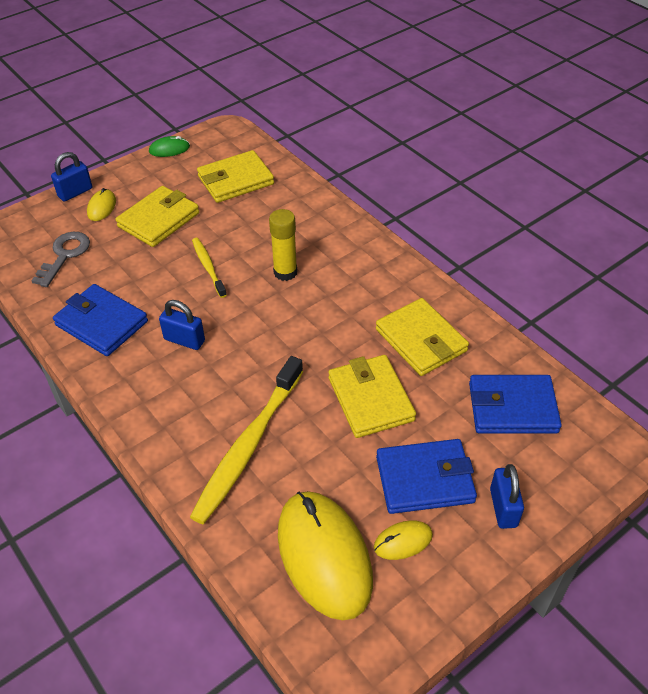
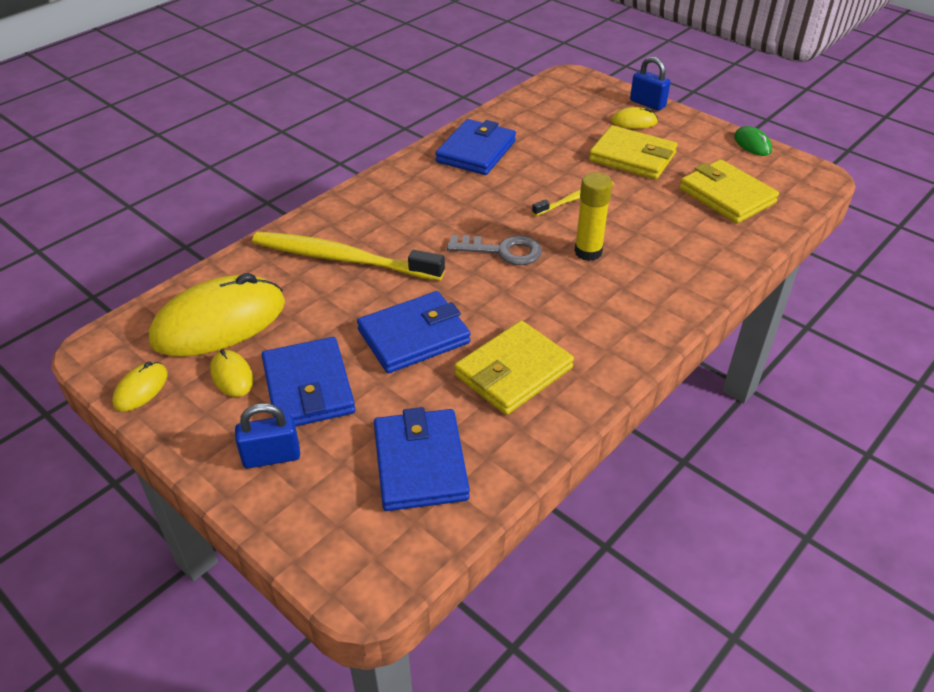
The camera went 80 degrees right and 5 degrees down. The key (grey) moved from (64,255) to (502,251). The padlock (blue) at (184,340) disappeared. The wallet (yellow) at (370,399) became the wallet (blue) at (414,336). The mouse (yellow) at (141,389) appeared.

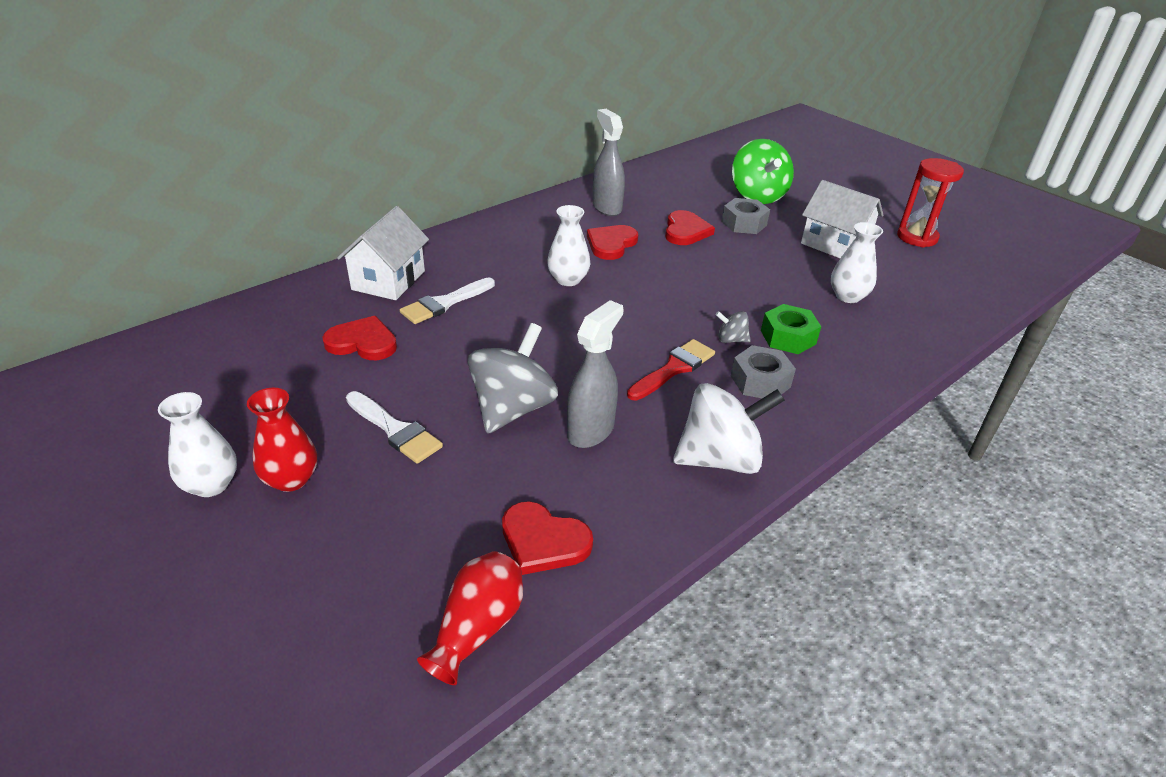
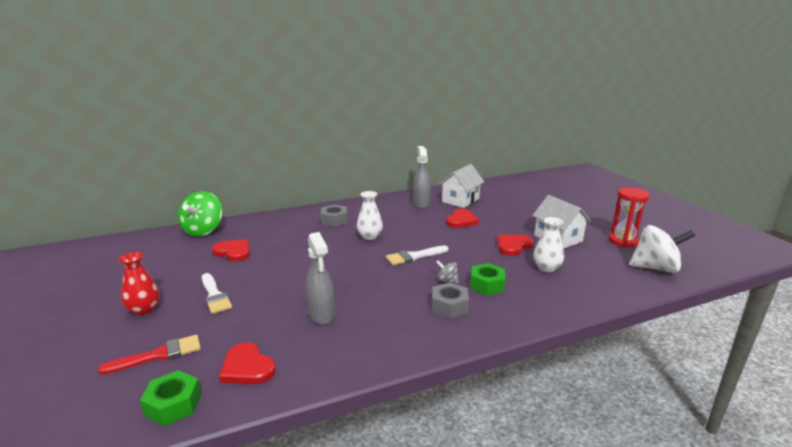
The camera went 20 degrees right and 15 degrees down. The spinning top (green) moved from (757,196) to (203,231). The nut (grey) moved from (744,223) to (334,220). The house (white) moved from (388,280) to (460,200). The heart (red) moved from (611,244) to (513,246). The brush (white) moved from (445,303) to (414,256). The spray bottle (grey) at (591,431) turned 105 degrees clockwise. The spinning top (grey) at (513,408) disappeared. The brush (red) moved from (673,369) to (159,355). The spinning top (white) moved from (720,459) to (655,268). The vase (white) at (211,484) disappeared. The vase (red) at (477,628) was replaced by the nut (green) at (173,405).

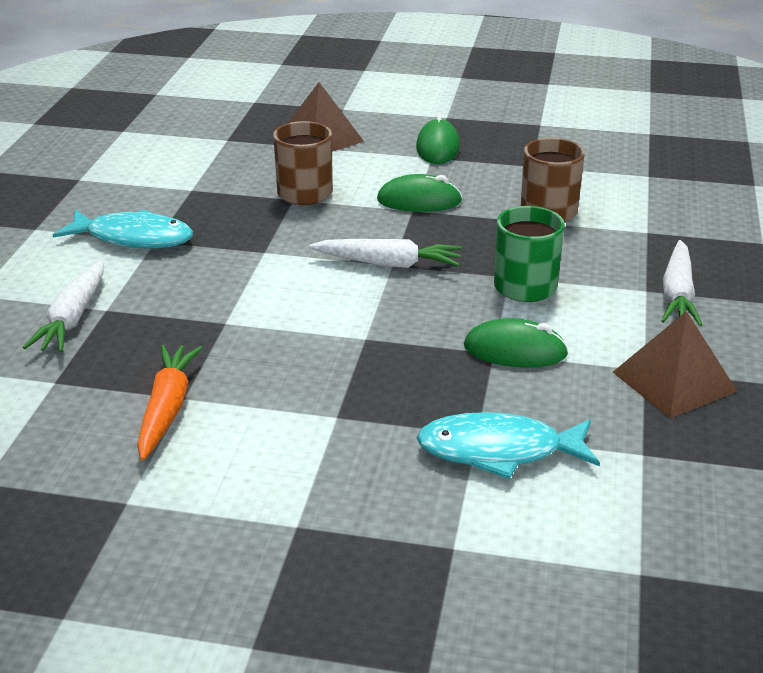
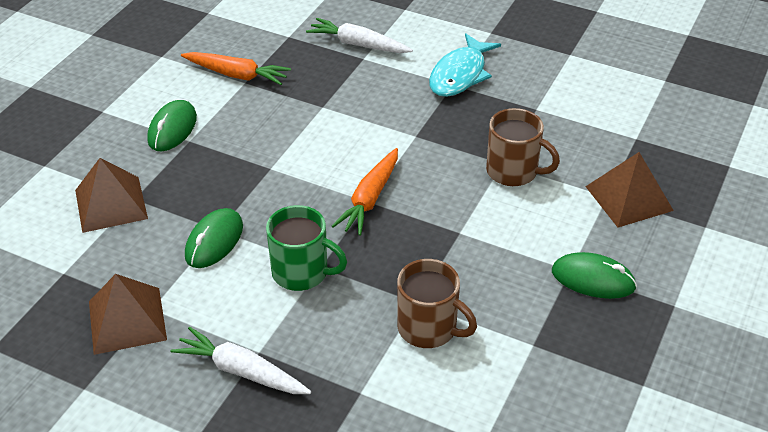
The camera went 105 degrees right and 10 degrees up. The mouse (green) moved from (419,201) to (172,129). The carrot (white) at (389,264) became the carrot (orange) at (370,199). The fish (turquoise) at (499,451) was replaced by the pyramid (brown) at (111,204).

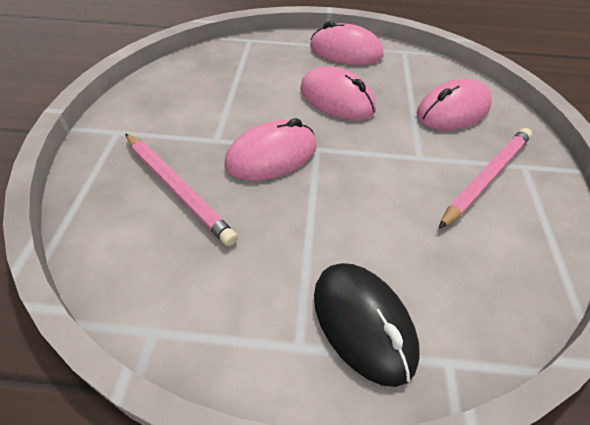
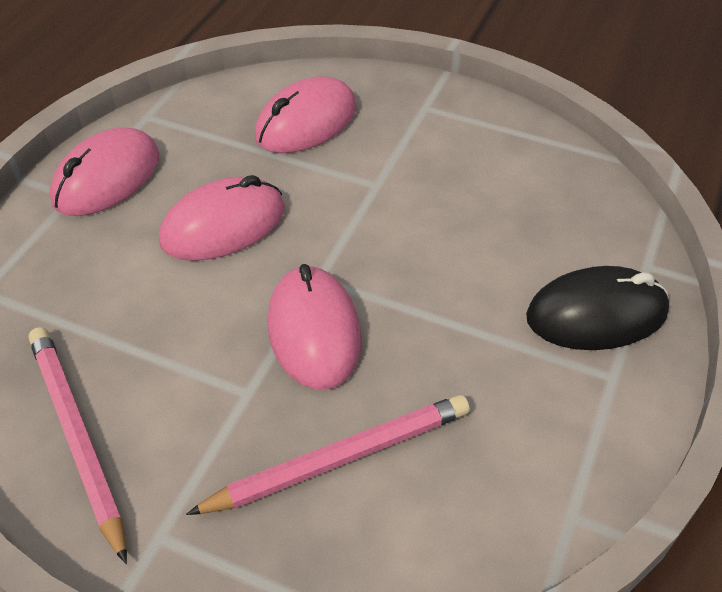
The camera went 70 degrees left and 0 degrees up. The mouse (pink) at (453,111) turned 60 degrees clockwise. The pencil (pink) moved from (486,177) to (77,437).

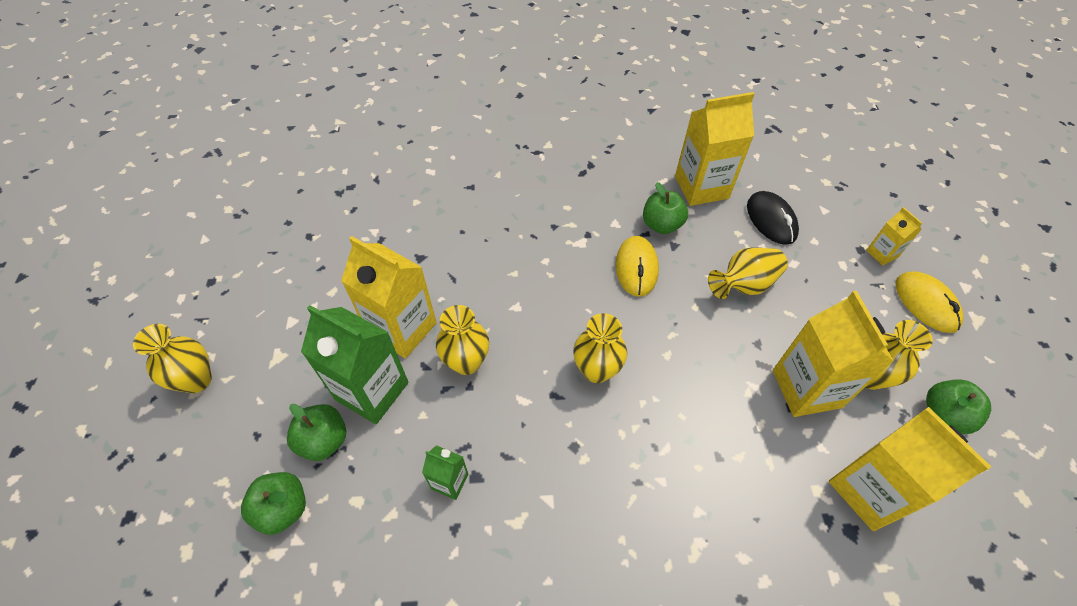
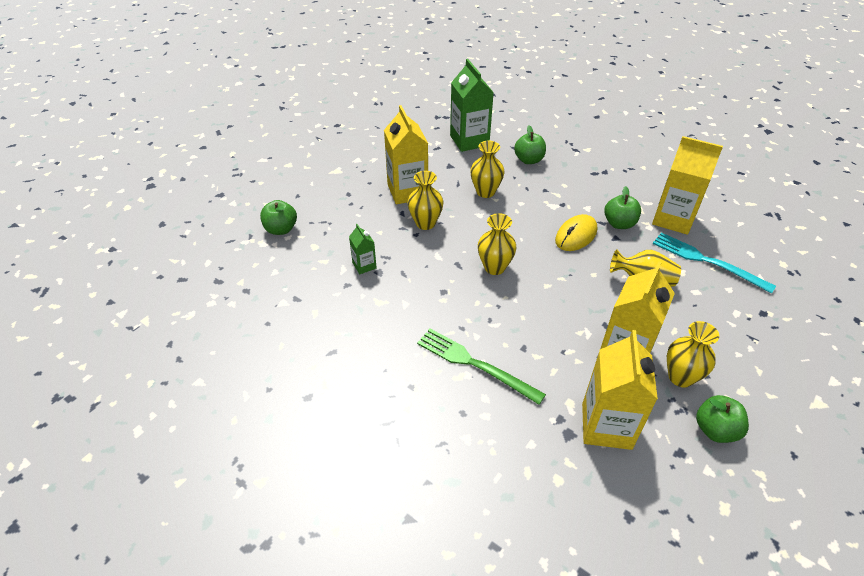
The camera went 40 degrees right and 10 degrees down. The mouse (black) at (771,220) was replaced by the fork (turquoise) at (707,261). The carton (yellow) at (882,253) disappeared. The mouse (yellow) at (926,304) disappeared. The carton (green) moved from (372,391) to (469,140). The vase (yellow) moved from (197,380) to (485,192). The apple (green) moved from (324,440) to (529,160). The fork (green) at (475,364) appeared.

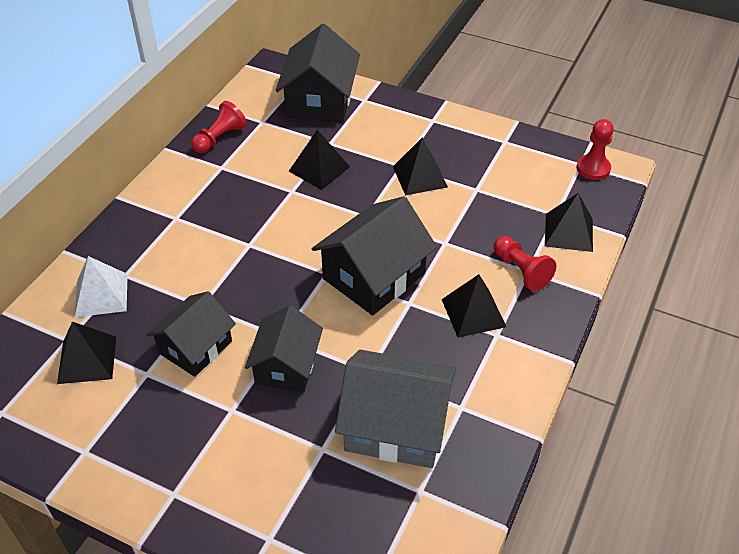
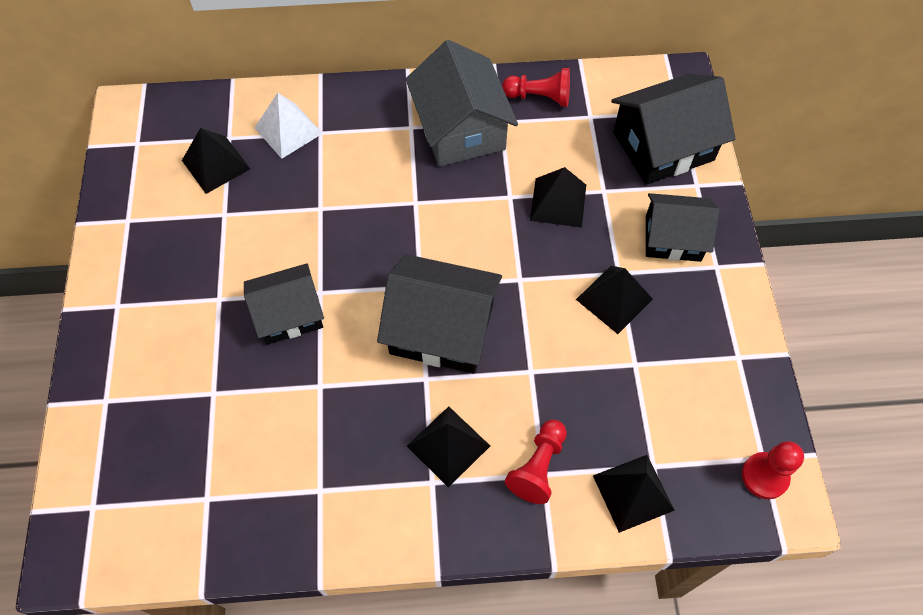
The camera went 60 degrees right and 15 degrees up. The house (black) moved from (195,347) to (673,238). The house (grey) moved from (396,425) to (460,128).

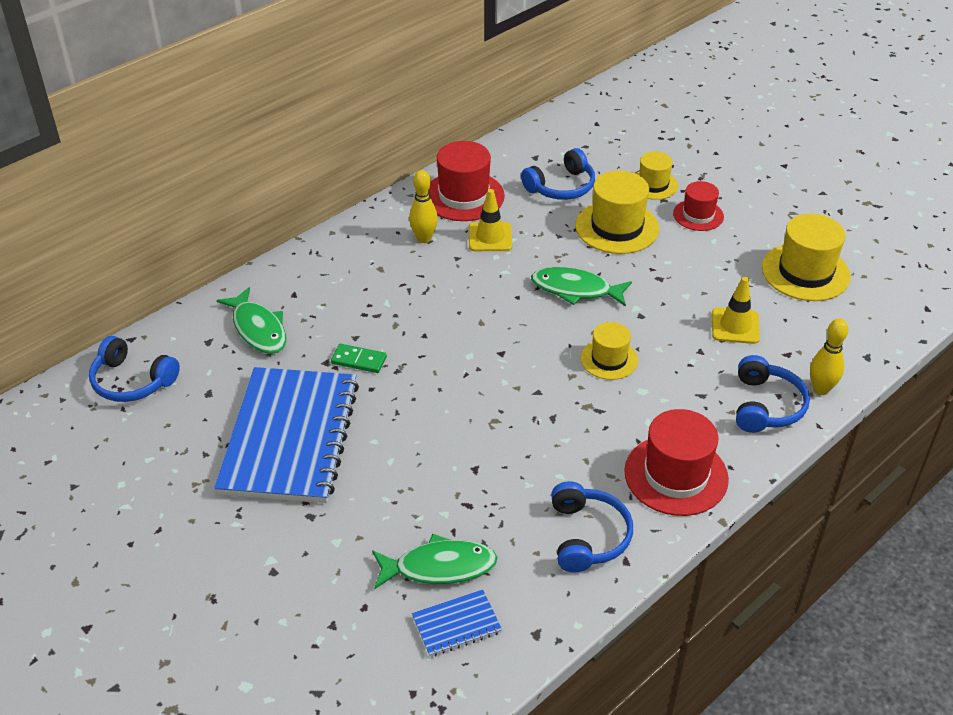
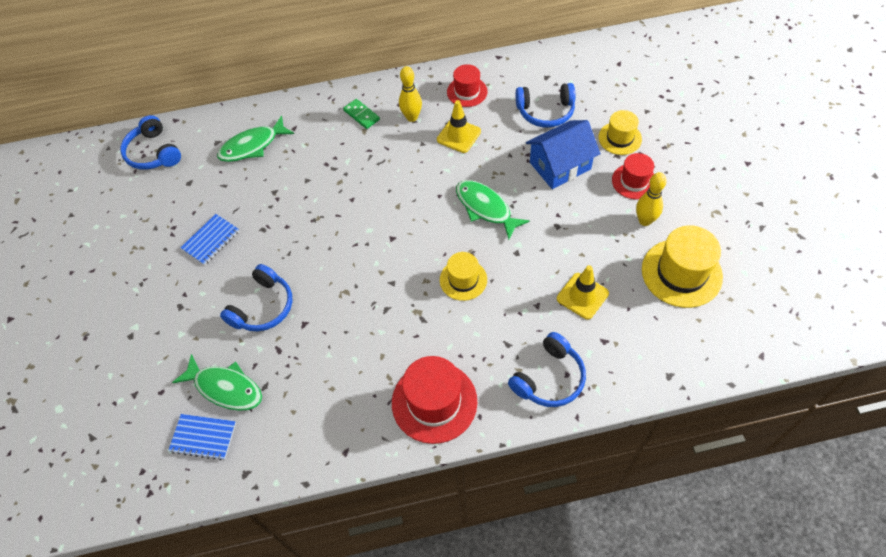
The camera went 35 degrees right and 15 degrees up. The hat (red) at (464,196) changed to 0.61 times the size. The hat (yellow) at (617,227) was replaced by the house (blue) at (560,166). The fish (green) at (258,329) turned 60 degrees clockwise. The bowling pin (yellow) moved from (820,389) to (645,221). The domino (green) moved from (359,360) to (361,115). The notebook (blue) at (290,437) changed to 0.41 times the size. The headphones (blue) moved from (587,536) to (263,307).

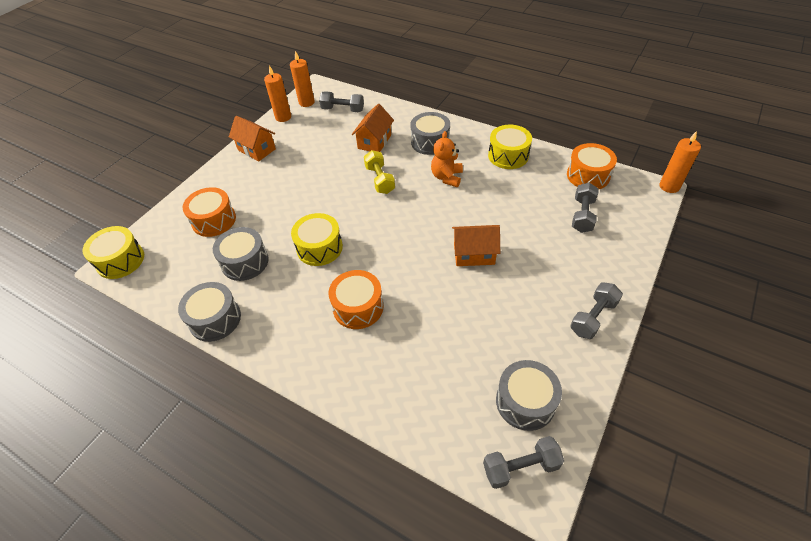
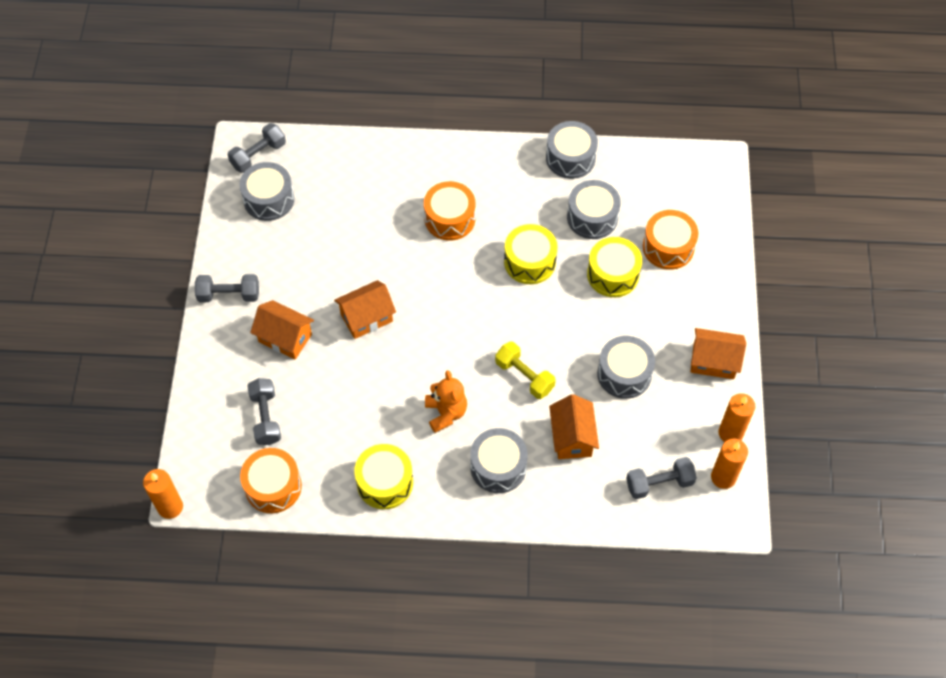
The camera went 150 degrees right and 10 degrees up. The drum (yellow) moved from (120,260) to (613,274). The dumbbell (grey) at (593,317) turned 75 degrees clockwise. The house (orange) at (285,338) appeared. The drum (grey) at (624,374) appeared.

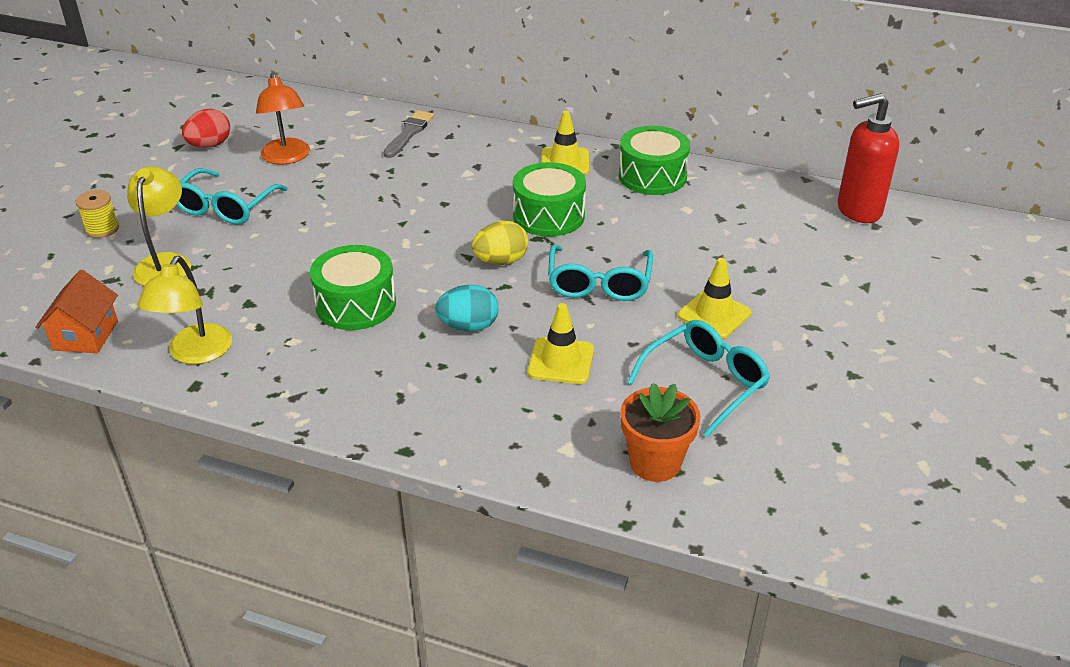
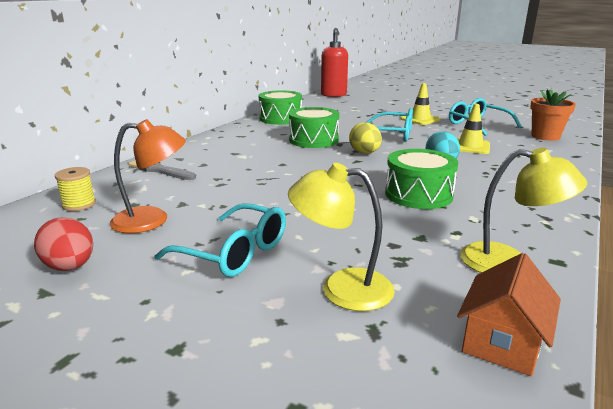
The camera went 80 degrees left and 15 degrees down. The traffic cone (yellow) at (565,162) disappeared. The spool (yellow) moved from (102,229) to (79,204). The house (orange) at (86,335) turned 75 degrees counterclockwise.

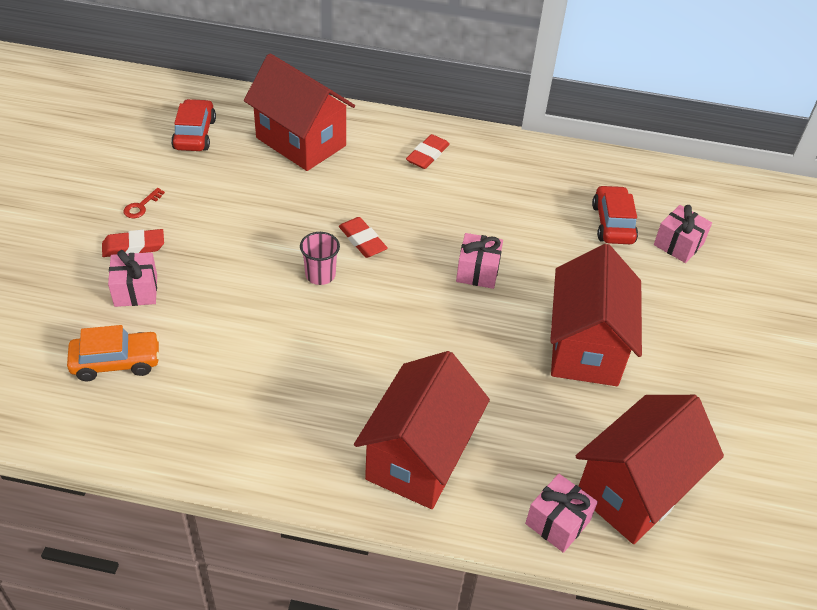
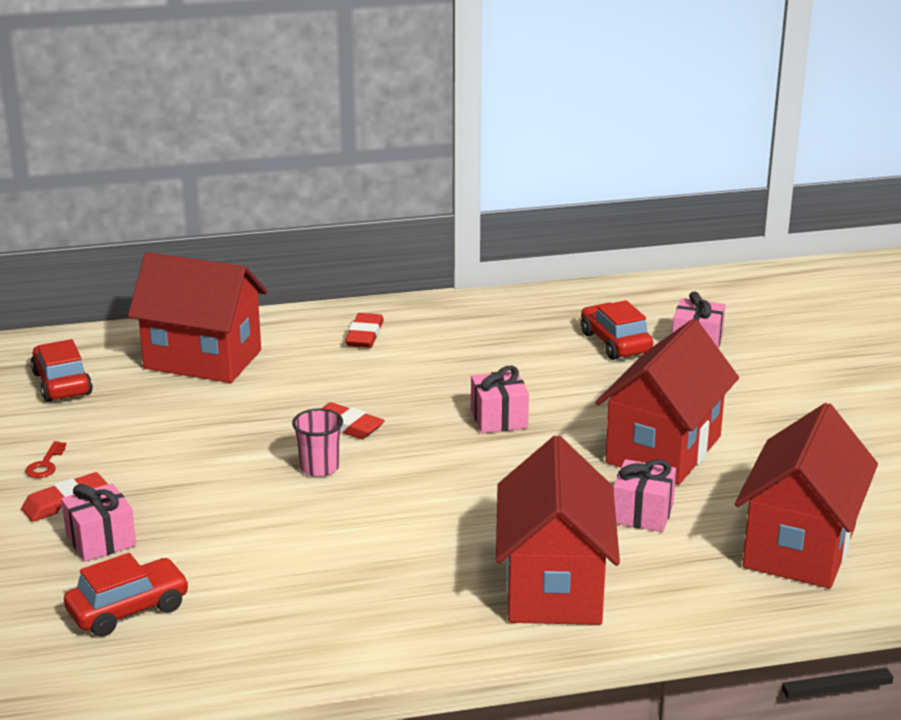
The camera went 20 degrees left and 20 degrees down. The house (red) at (585,347) turned 45 degrees clockwise. The car (orange) at (116,362) became the car (red) at (128,609). The gift (pink) moved from (557,522) to (642,513).

